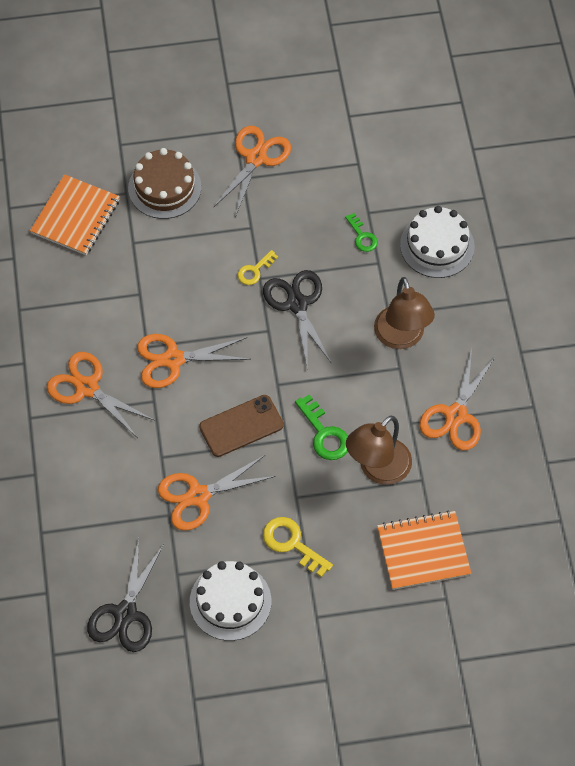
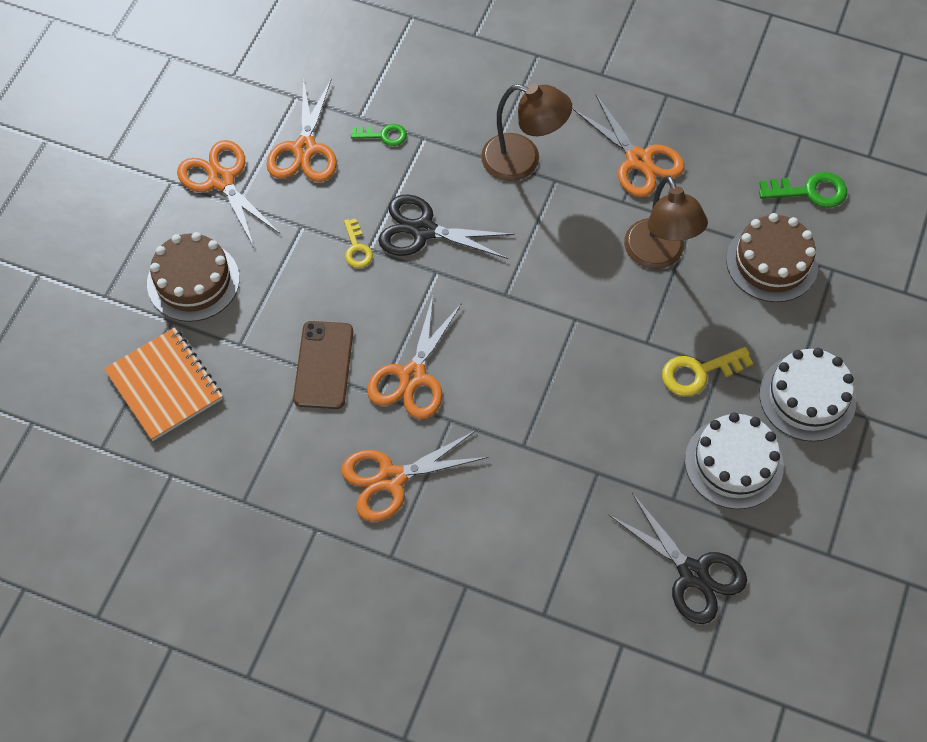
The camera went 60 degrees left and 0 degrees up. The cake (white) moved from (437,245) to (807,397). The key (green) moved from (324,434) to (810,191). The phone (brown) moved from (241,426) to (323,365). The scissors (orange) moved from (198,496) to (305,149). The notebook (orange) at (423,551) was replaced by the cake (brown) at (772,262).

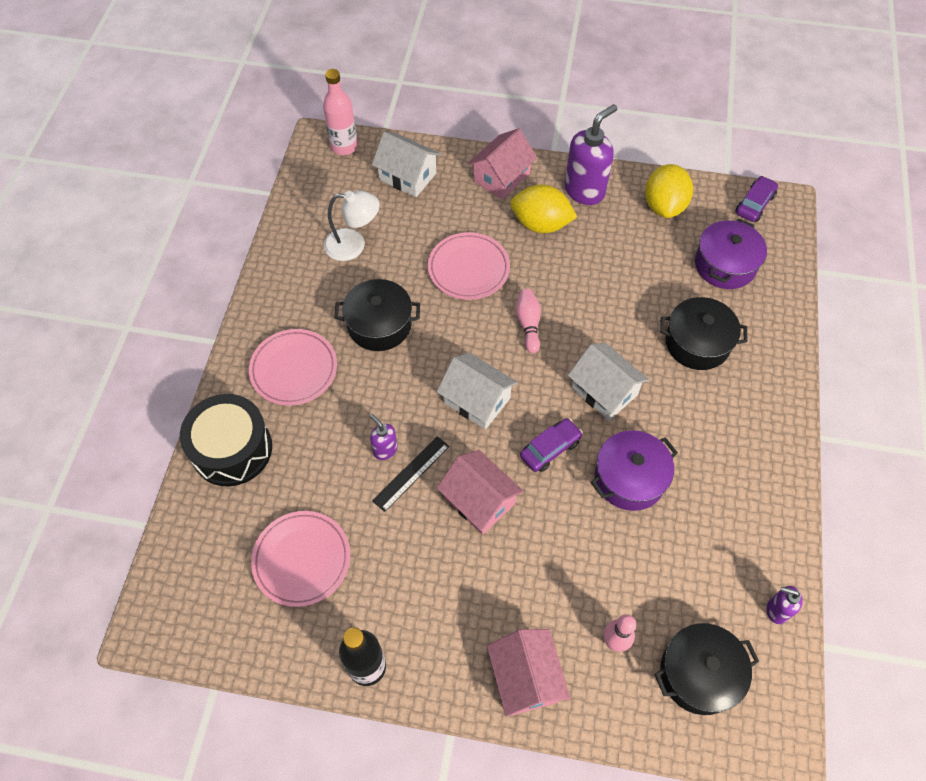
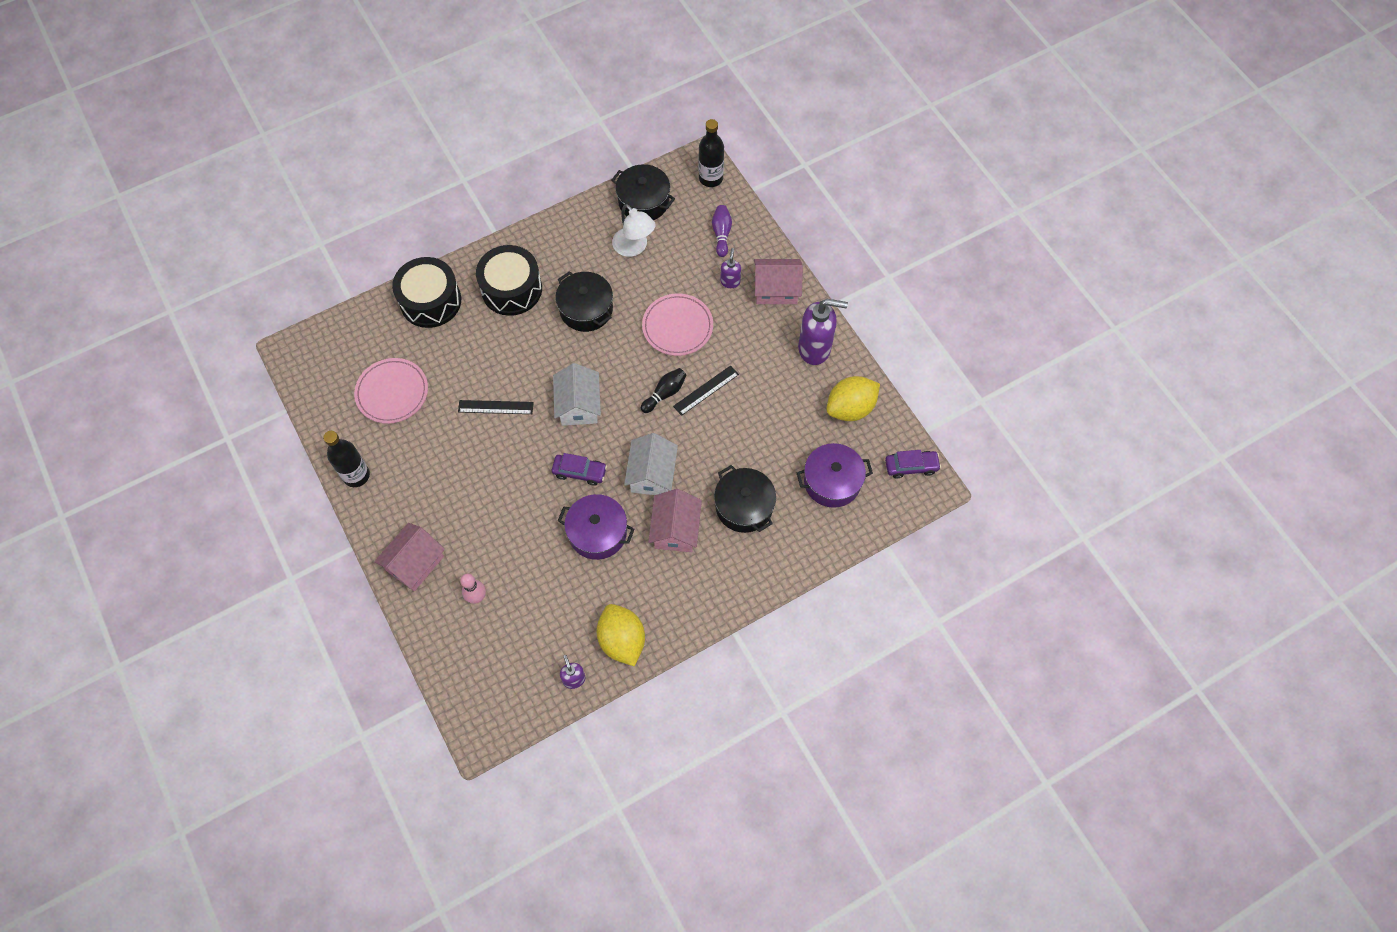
The camera went 50 degrees right and 5 degrees up. The bottle (pink) at (344,146) became the bottle (black) at (711,178). The house (white) at (407,176) was replaced by the bowling pin (purple) at (721,234). The lemon (yellow) moved from (541,224) to (622,640). The bowling pin (pink) at (528,324) became the bowling pin (black) at (665,393). The plate (pink) at (294,369) was replaced by the drum (black) at (511,289). The soap dispenser (purple) moved from (385,449) to (730,281). The house (pink) moved from (479,500) to (675,529). The pot (black) moved from (699,674) to (643,201). The ruler (black) at (706,390) appeared.

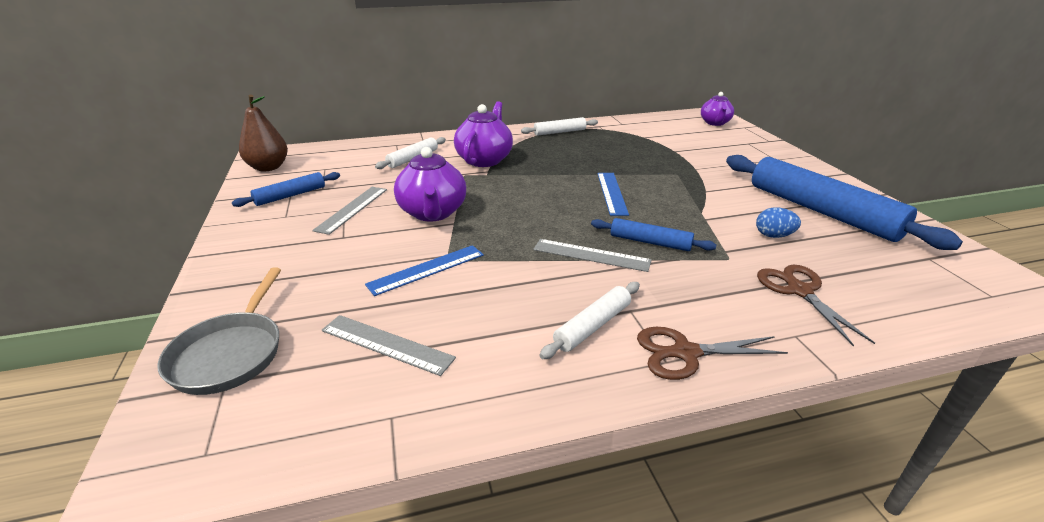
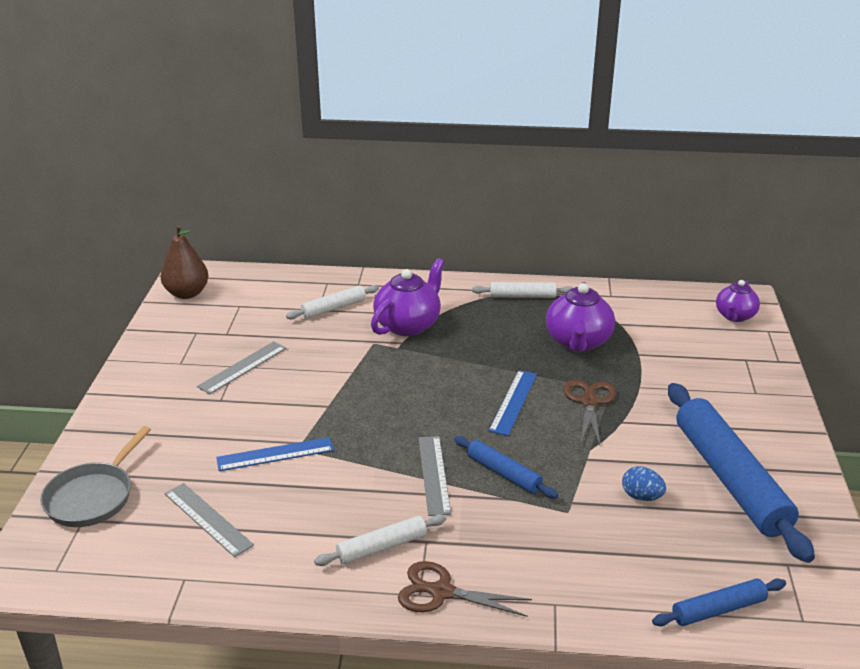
The camera went 20 degrees right and 0 degrees up. The teapot (purple) moved from (433,213) to (578,342). The rolling pin (blue) moved from (290,195) to (718,610). The ruler (grey) at (591,255) turned 45 degrees clockwise. The scissors (brown) moved from (799,291) to (589,402).

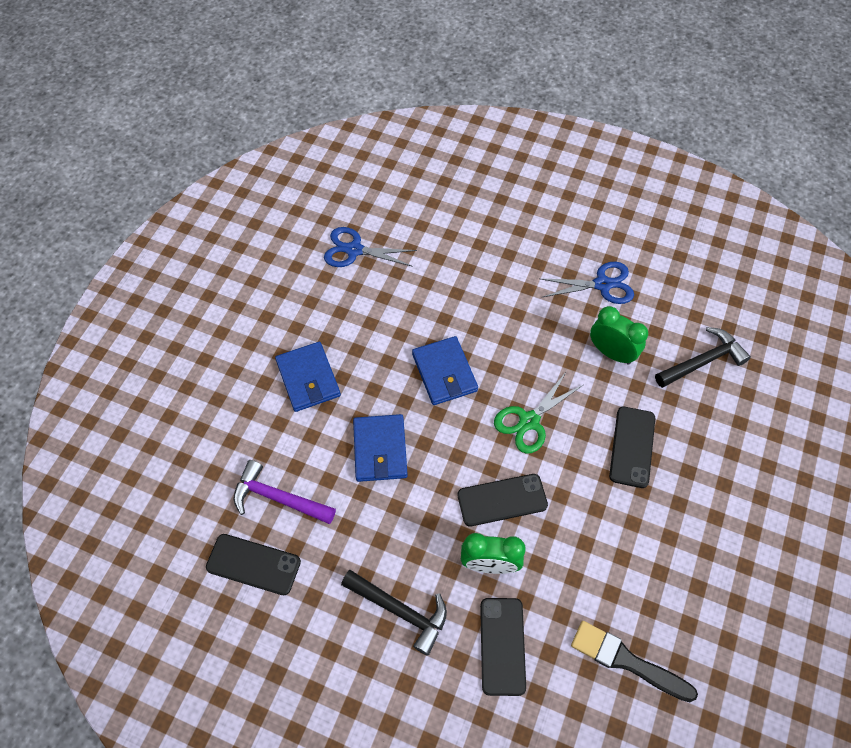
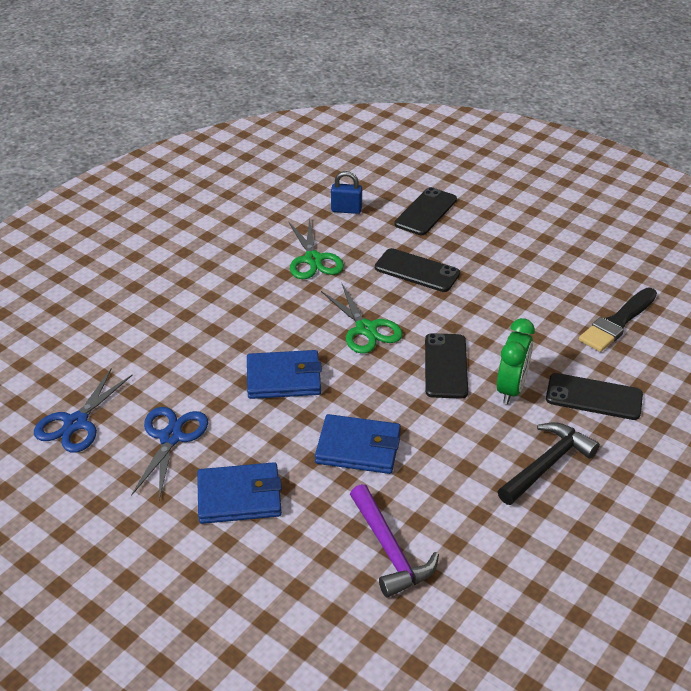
The camera went 75 degrees left and 20 degrees down. The scissors (blue) moved from (602,284) to (171,437). The clock (green) at (611,353) was replaced by the scissors (green) at (313,259). The hammer (black) at (703,361) was replaced by the padlock (blue) at (346,210). The hammer (purple) at (278,498) turned 60 degrees counterclockwise. The phone (black) moved from (253,564) to (426,212).

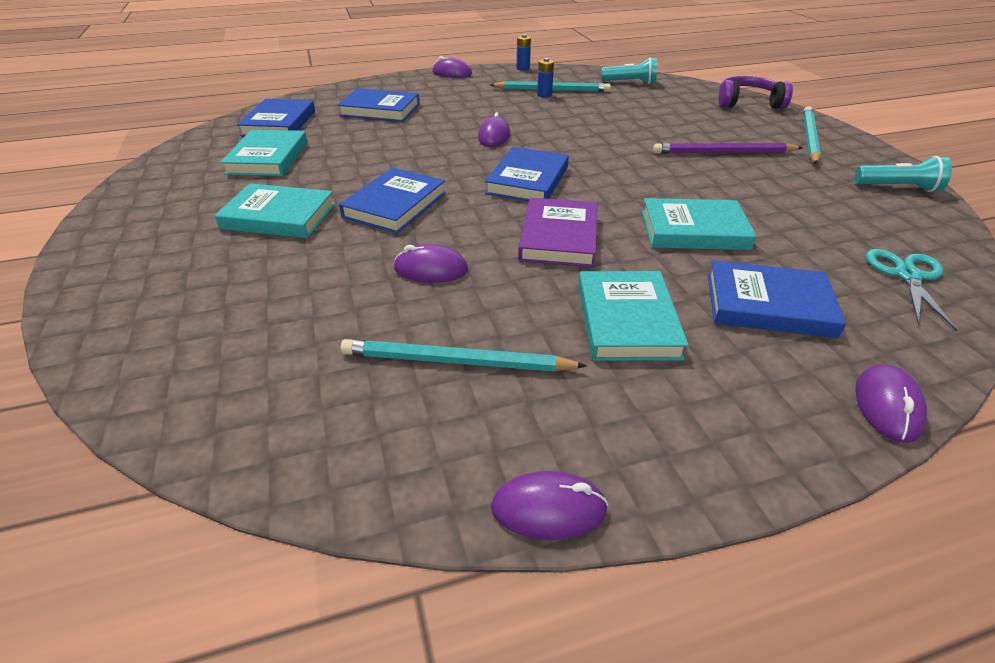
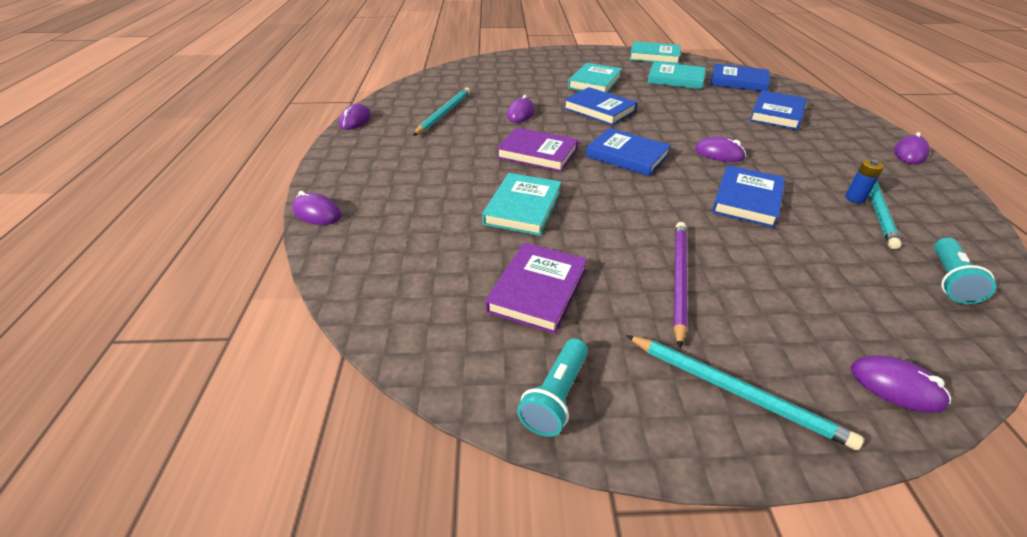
The camera went 105 degrees right and 0 degrees up. The battery (blue) at (523,68) disappeared. The headphones (purple) at (748,103) was replaced by the mouse (purple) at (896,386). The scissors (turquoise) at (907,276) disappeared. The book (blue) moved from (768,305) to (746,200). The book (turquoise) moved from (627,320) to (654,56). The book (purple) at (537,290) appeared.

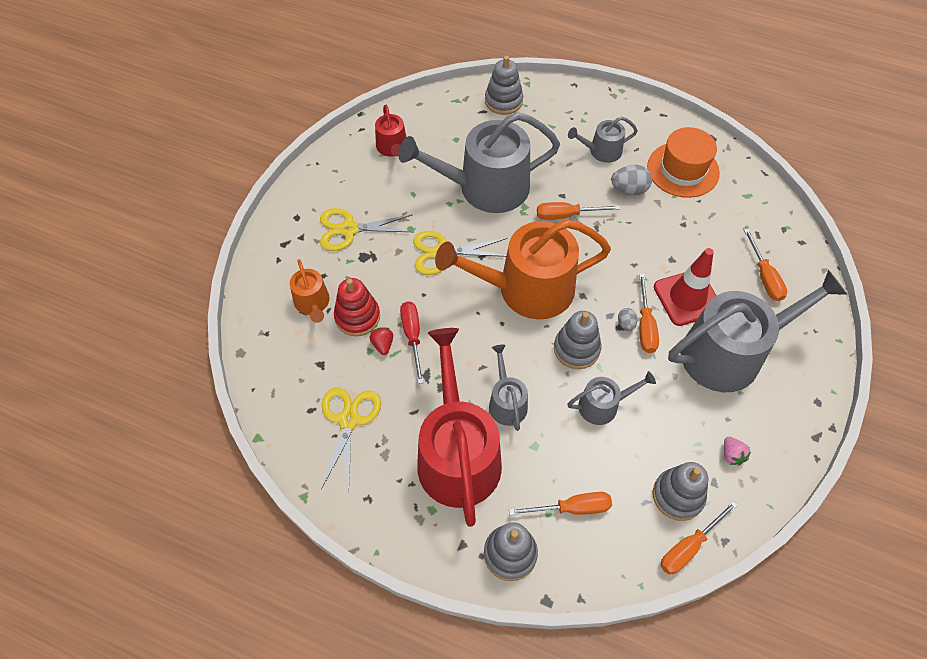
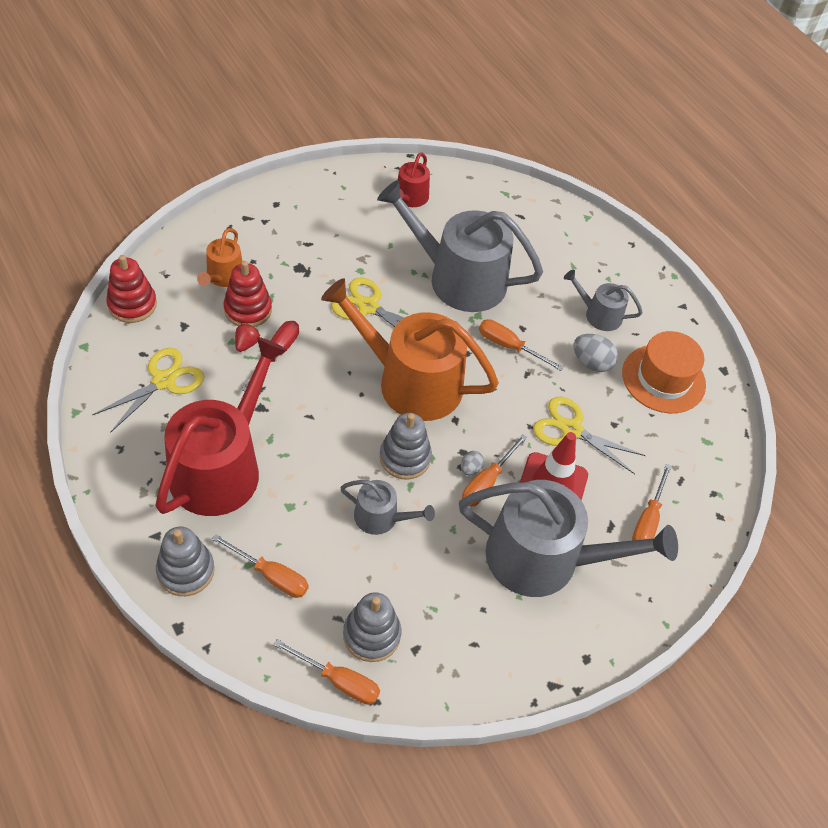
The camera went 30 degrees right and 5 degrees down. The stacking toy (grey) at (503,101) disappeared. The scissors (yellow) moved from (349,229) to (571,430). The watering can (grey) at (506,402) disappeared. The strawberry (pink) at (731,455) disappeared. The screwdriver (orange) at (689,547) turned 150 degrees counterclockwise. The stacking toy (red) at (132,305) appeared.

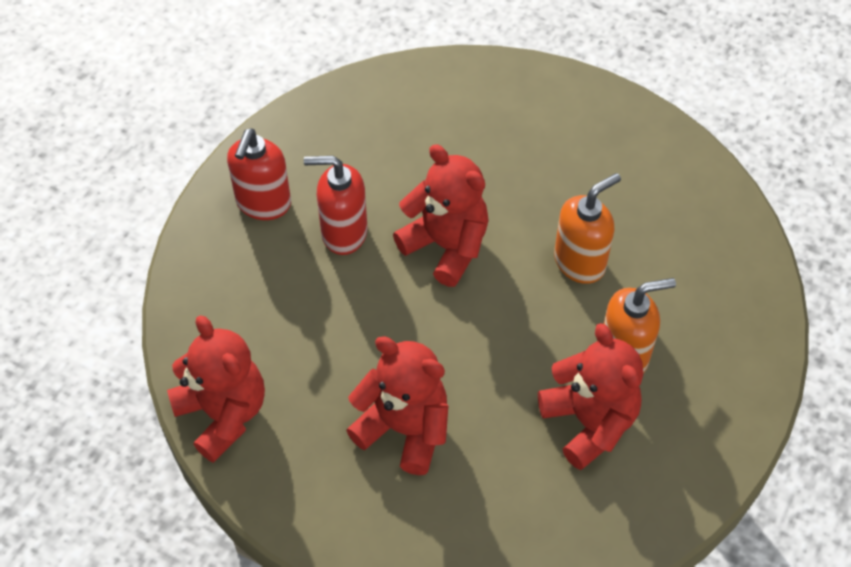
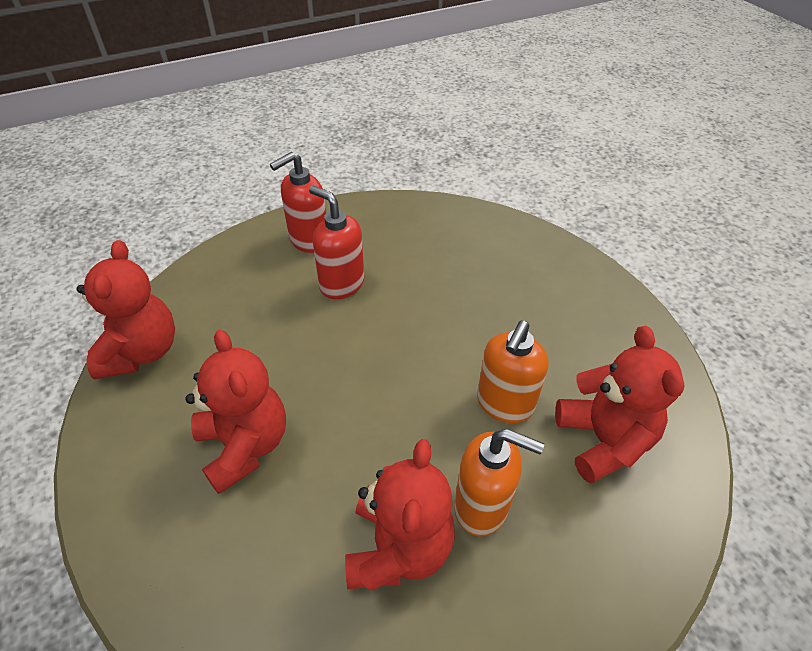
The camera went 35 degrees right and 10 degrees down. The teddy bear (red) moved from (446,246) to (603,440). The soap dispenser (orange) at (580,262) turned 120 degrees clockwise.

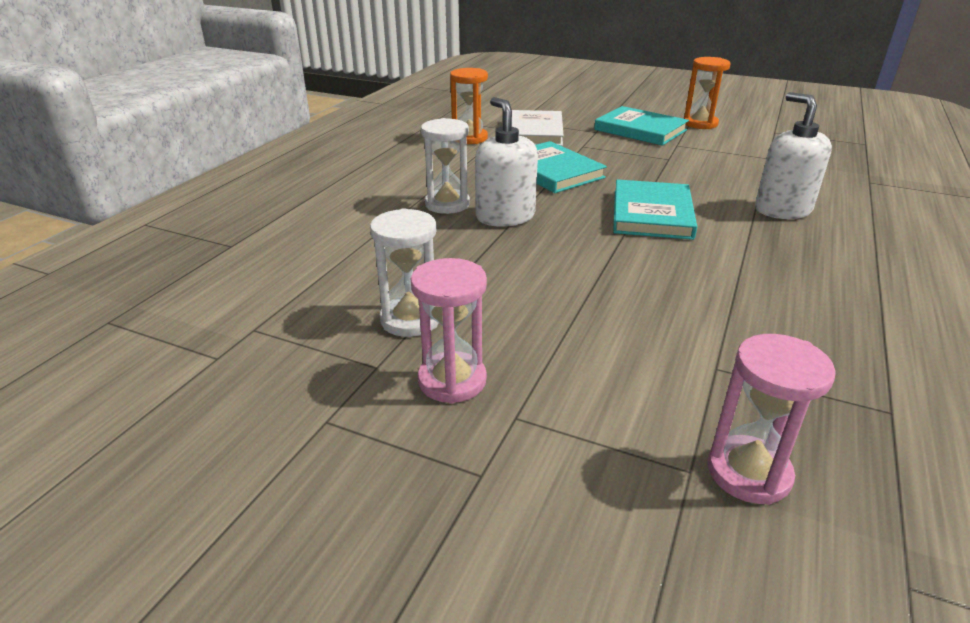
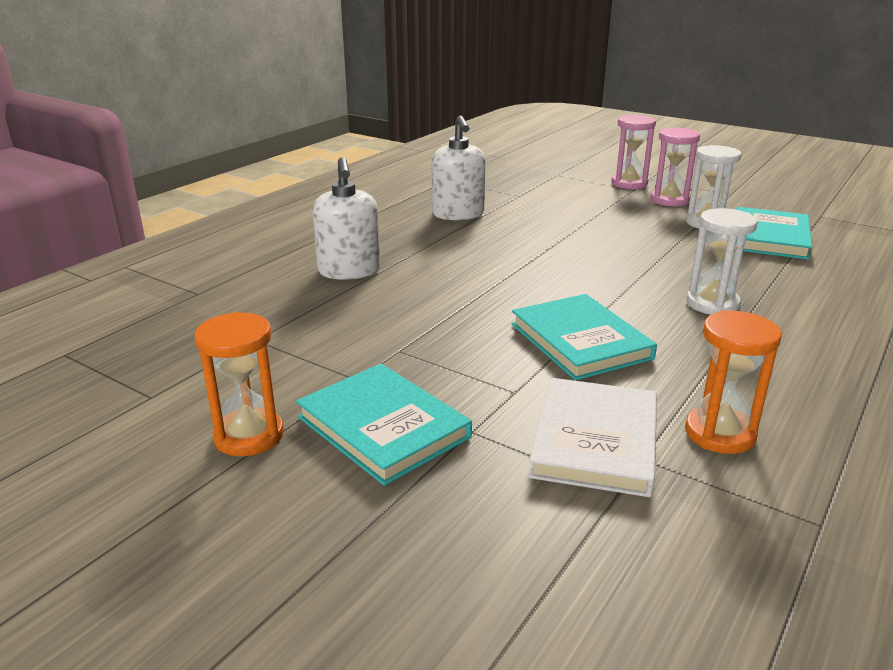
The camera went 170 degrees left and 5 degrees down. The soap dispenser (white) moved from (505,216) to (458,214). The book (turquoise) moved from (652,214) to (769,237). The hourglass (pink) moved from (748,473) to (629,183).

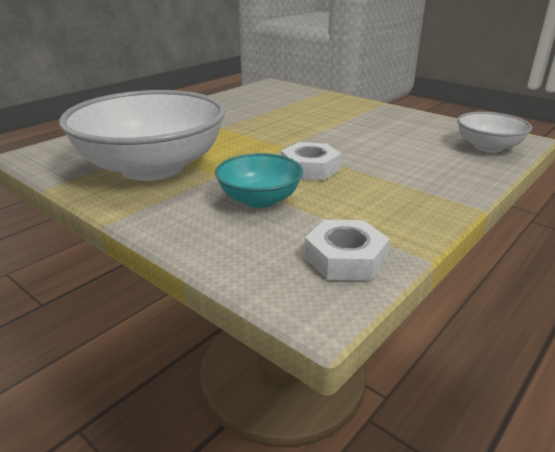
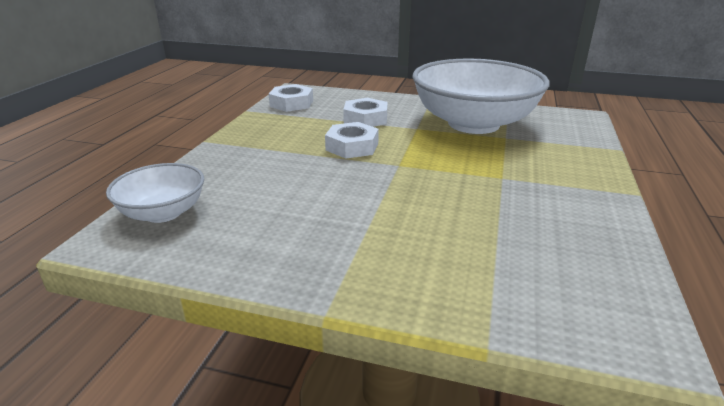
The camera went 155 degrees right and 0 degrees up. The bowl (turquoise) at (259,199) was replaced by the nut (white) at (365,119).

